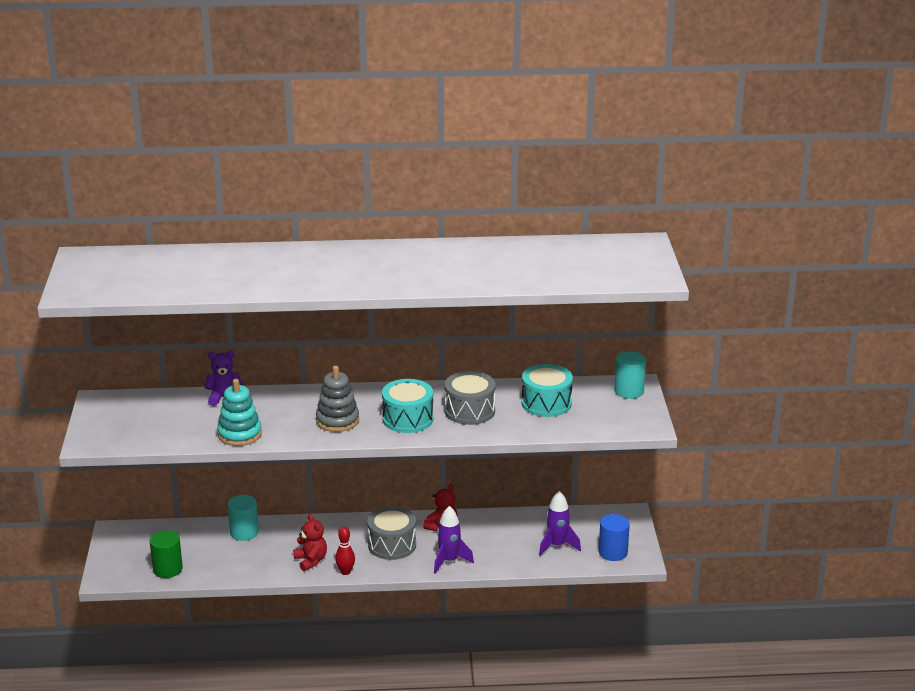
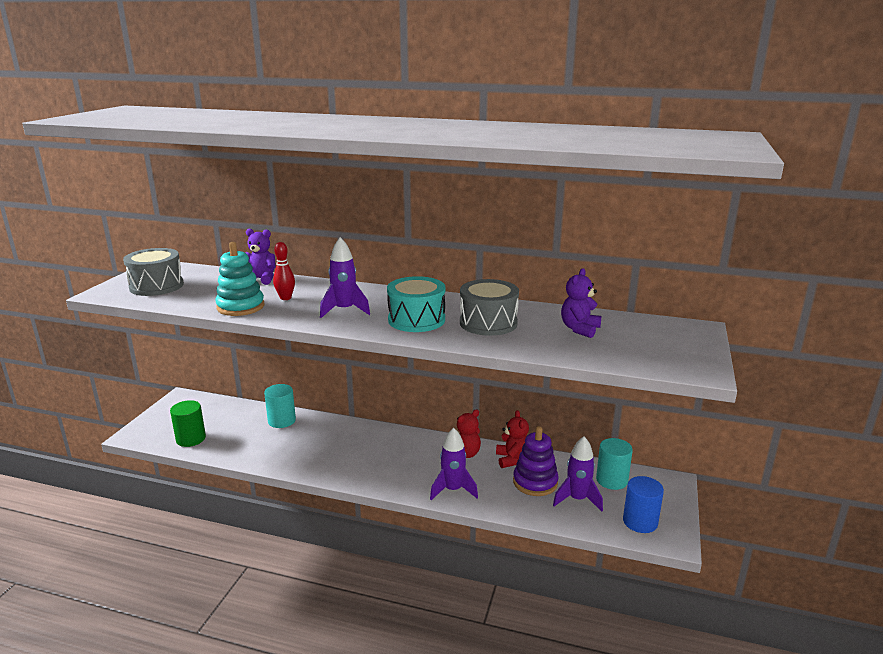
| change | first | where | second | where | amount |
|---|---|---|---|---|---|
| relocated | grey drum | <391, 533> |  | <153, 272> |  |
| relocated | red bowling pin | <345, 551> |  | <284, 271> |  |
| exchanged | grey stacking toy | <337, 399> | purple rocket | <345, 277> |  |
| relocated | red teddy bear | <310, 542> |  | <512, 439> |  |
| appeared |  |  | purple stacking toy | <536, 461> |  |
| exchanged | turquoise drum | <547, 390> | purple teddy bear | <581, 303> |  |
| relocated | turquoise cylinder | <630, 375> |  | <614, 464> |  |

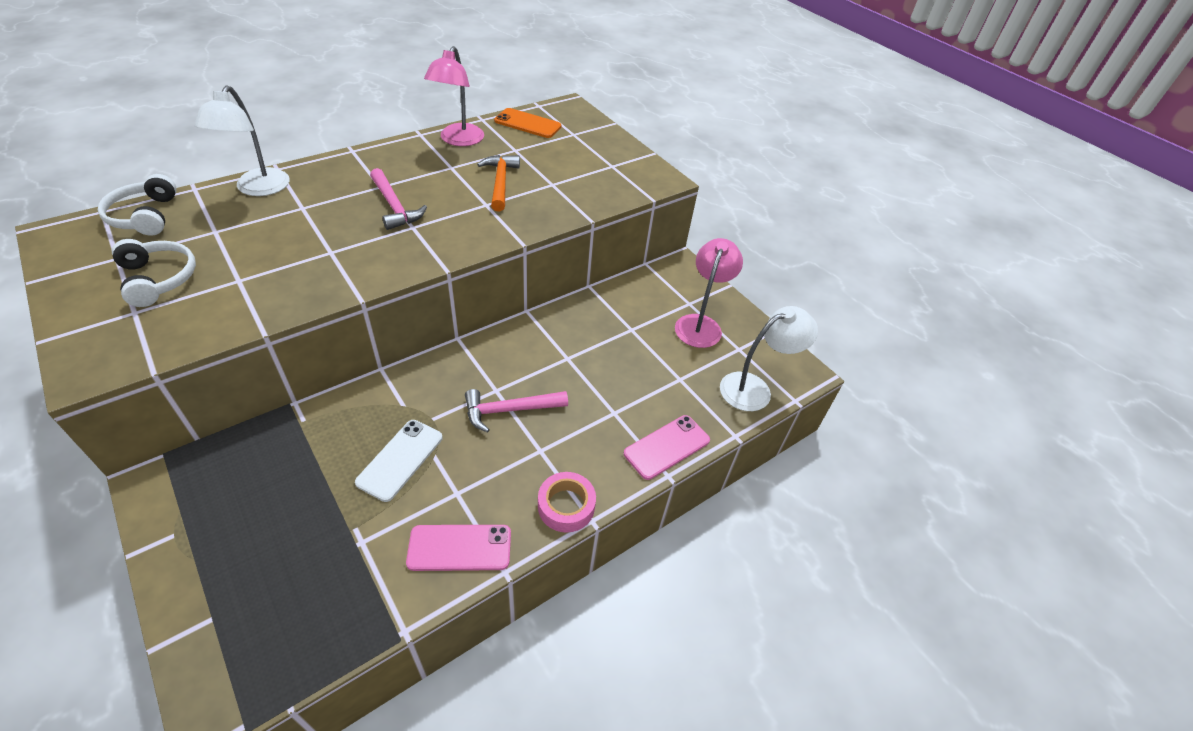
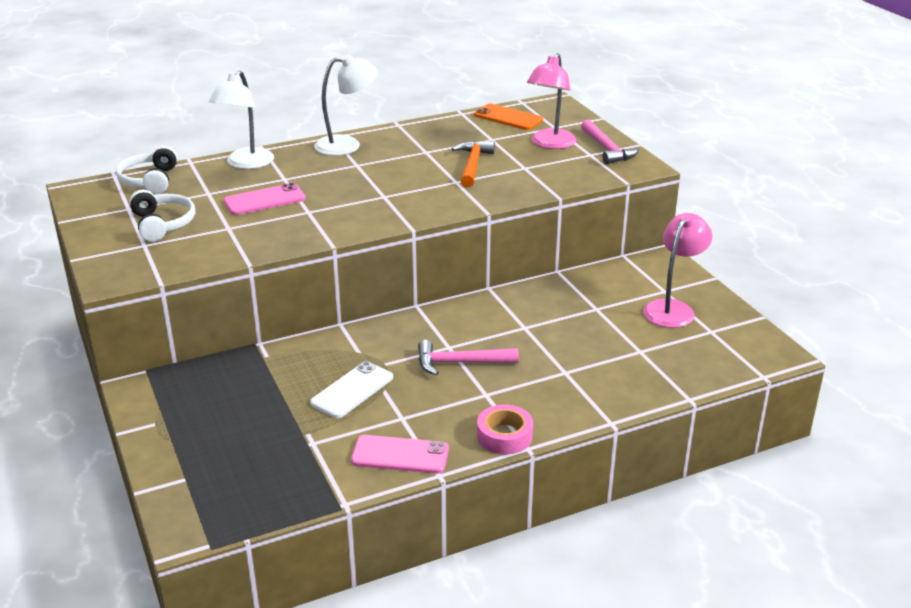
| change | first | where | second | where | amount |
|---|---|---|---|---|---|
| relocated | pink phone | <667, 447> |  | <265, 199> |  |
| relocated | white lamp | <769, 358> |  | <346, 105> |  |
| relocated | pink lamp | <454, 96> |  | <551, 101> |  |
| relocated | pink hammer | <398, 199> |  | <610, 142> |  |

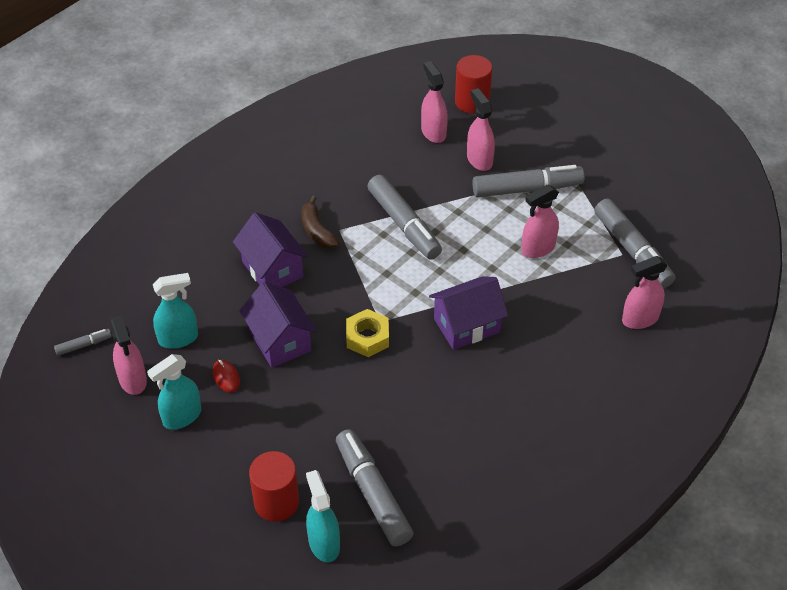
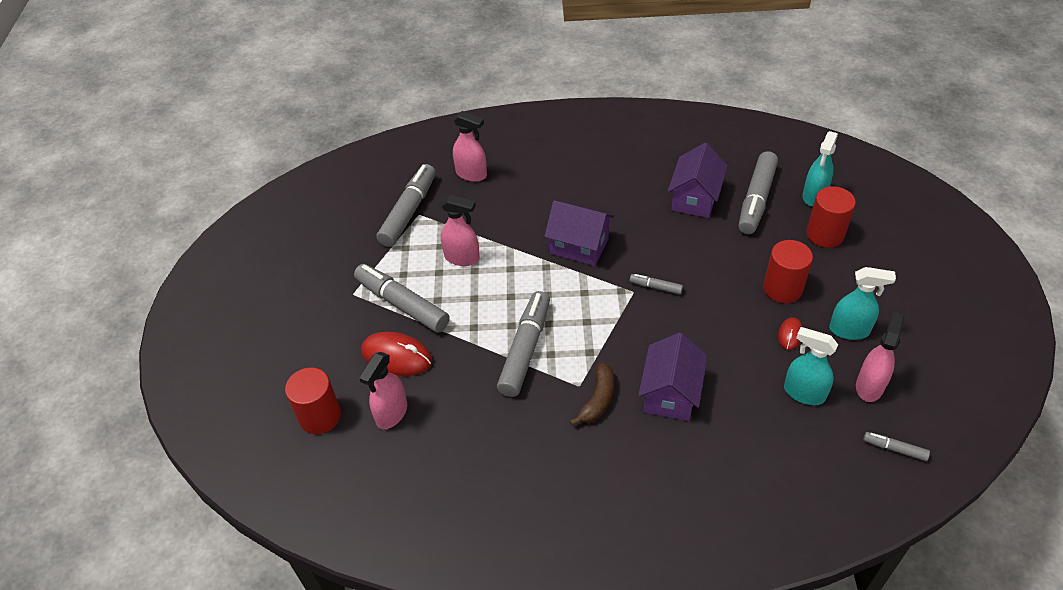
| change | first | where | second | where | amount |
|---|---|---|---|---|---|
| exchanged | pink spray bottle | <481, 129> | red mouse | <396, 354> |  |
| exchanged | yellow nut | <367, 333> | grey marker | <656, 284> |  |
| relocated | purple house | <278, 325> |  | <698, 180> |  |
| appeared |  |  | red cylinder | <788, 271> |  |

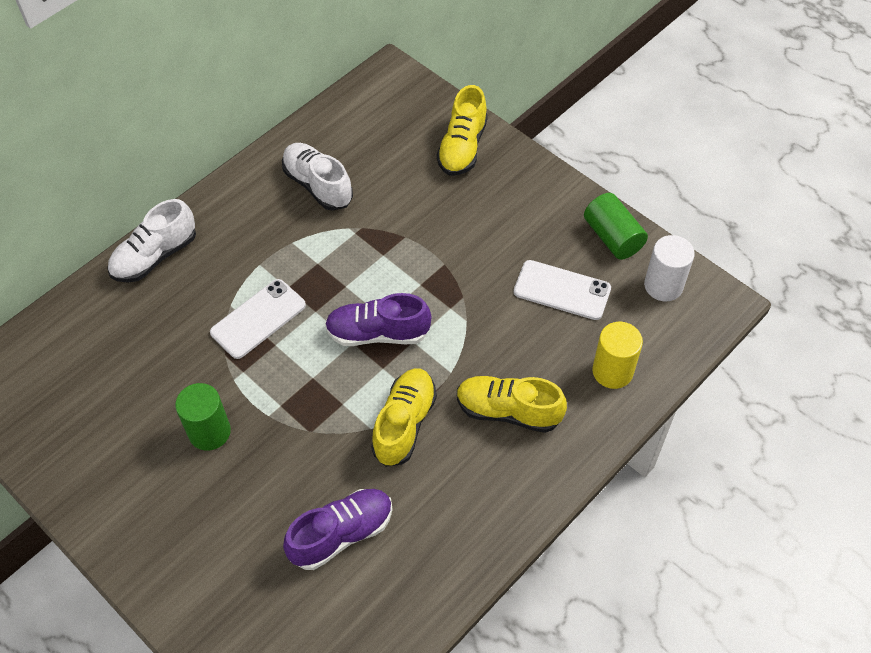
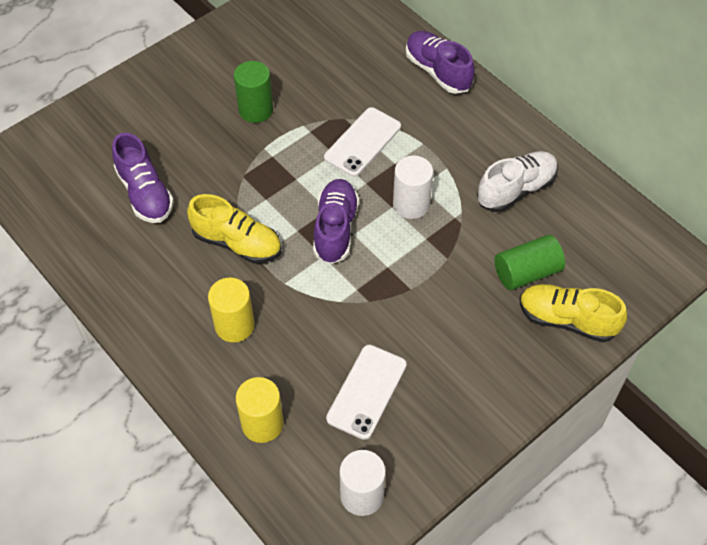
| change | first | where | second | where | amount |
|---|---|---|---|---|---|
| exchanged | yellow shoe | <512, 404> | yellow cylinder | <231, 310> |  |
| spun | white phone | <258, 319> |  | <362, 142> | 75 degrees clockwise |
| appeared |  |  | white cylinder | <413, 187> |  |
| colour | white shoe | <151, 241> | purple shoe | <440, 62> |  |
| relocated | green cylinder | <616, 226> |  | <530, 262> |  |

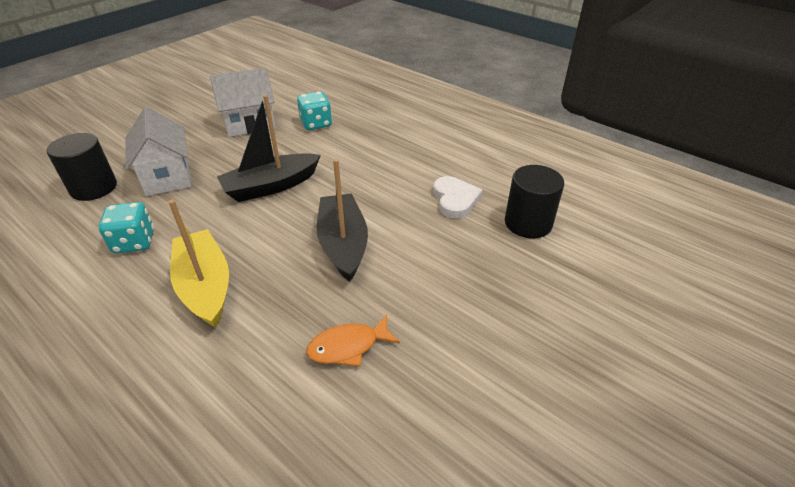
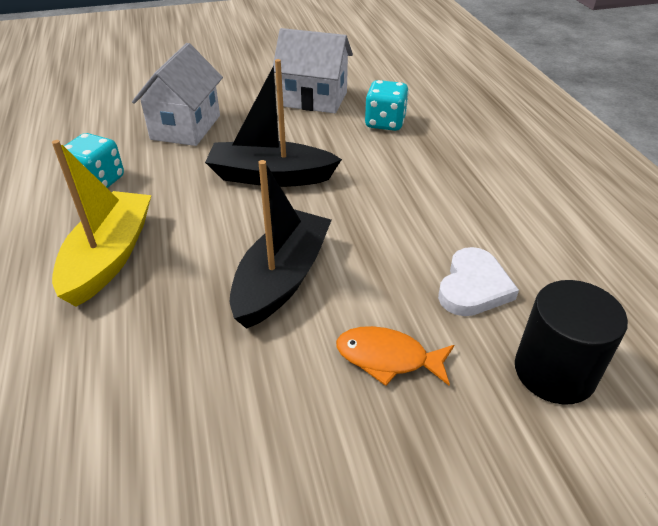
| change | first | where | second | where | amount |
|---|---|---|---|---|---|
| relocated | orange fish | <353, 341> |  | <395, 356> |  |
| missing | black cylinder | <82, 167> |  |  |  |

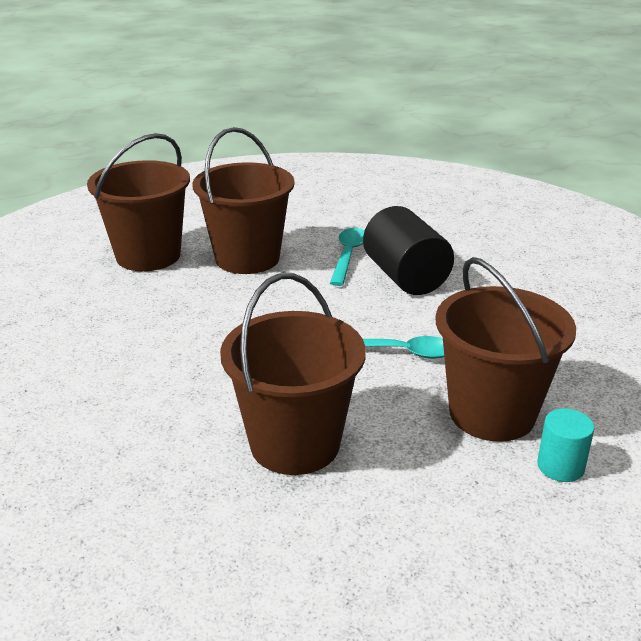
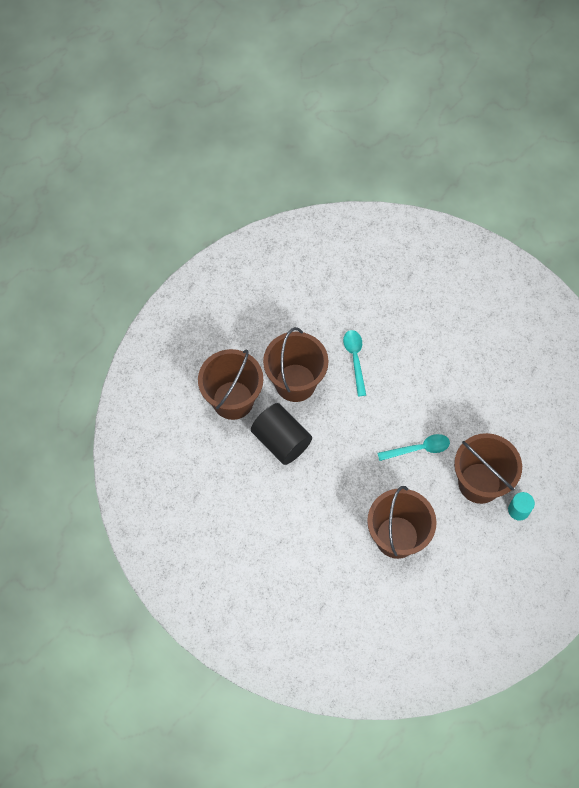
| change | first | where | second | where | amount |
|---|---|---|---|---|---|
| relocated | black cylinder | <408, 250> |  | <281, 434> |  |

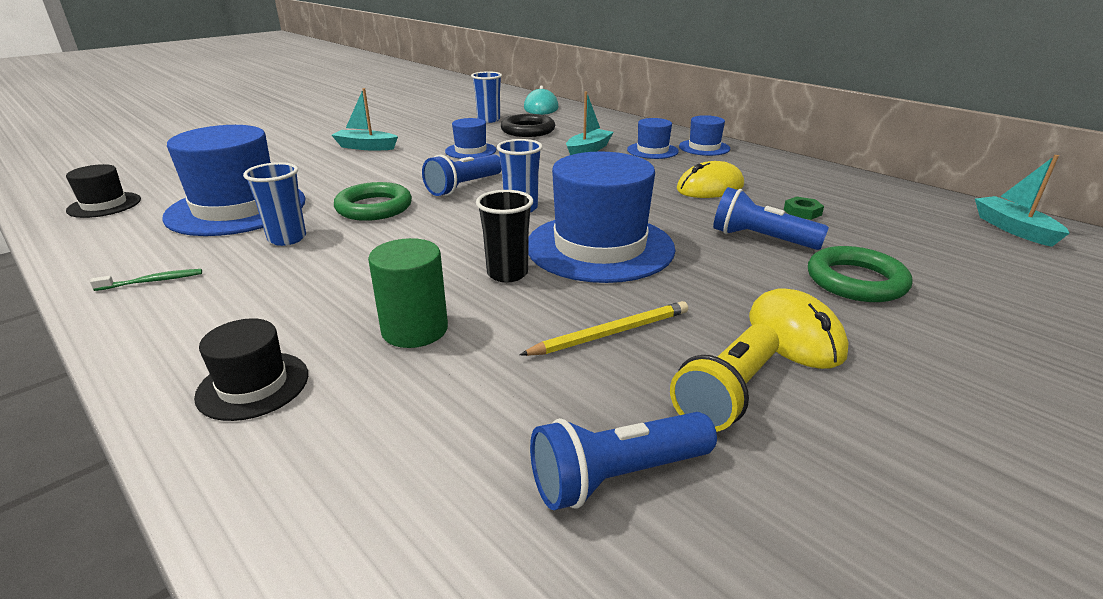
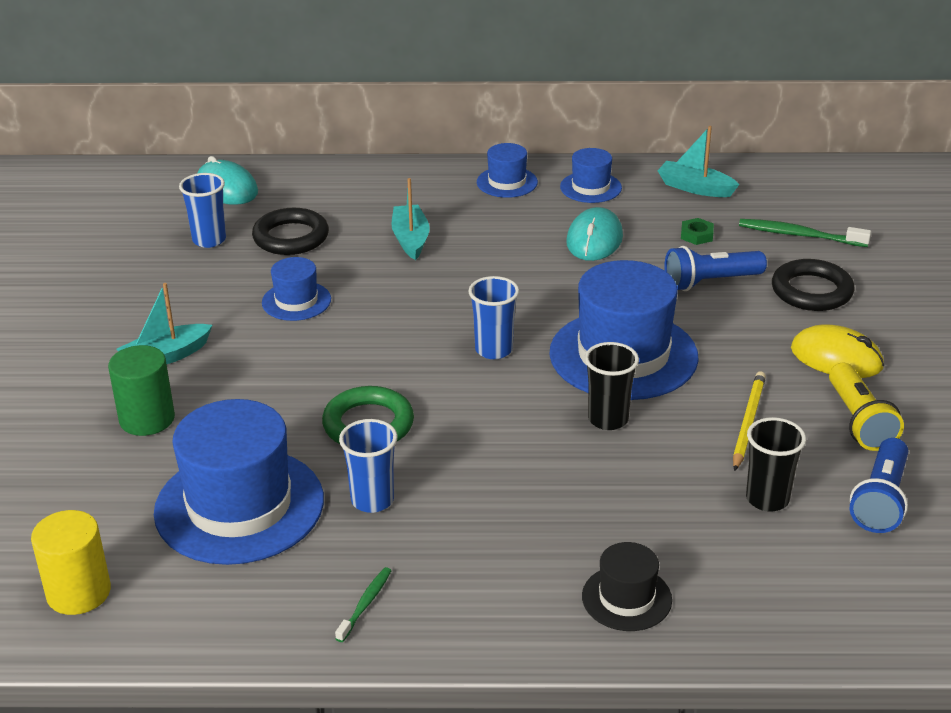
| change | first | where | second | where | amount |
|---|---|---|---|---|---|
| exchanged | black hat | <103, 191> | yellow cylinder | <71, 562> |  |
| relocated | green cylinder | <408, 293> |  | <141, 390> |  |
| relocated | blue hat | <653, 138> |  | <591, 175> |  |
| colour | yellow mouse | <710, 179> | turquoise mouse | <594, 234> |  |
| relocated | turquoise boat | <1022, 201> |  | <698, 161> |  |
| appeared |  |  | green toothbrush | <805, 233> |  |
| appeared |  |  | black cup | <776, 464> |  |
| colour | green ring | <860, 274> | black ring | <813, 285> |  |
| missing | blue flashlight | <462, 175> |  |  |  |

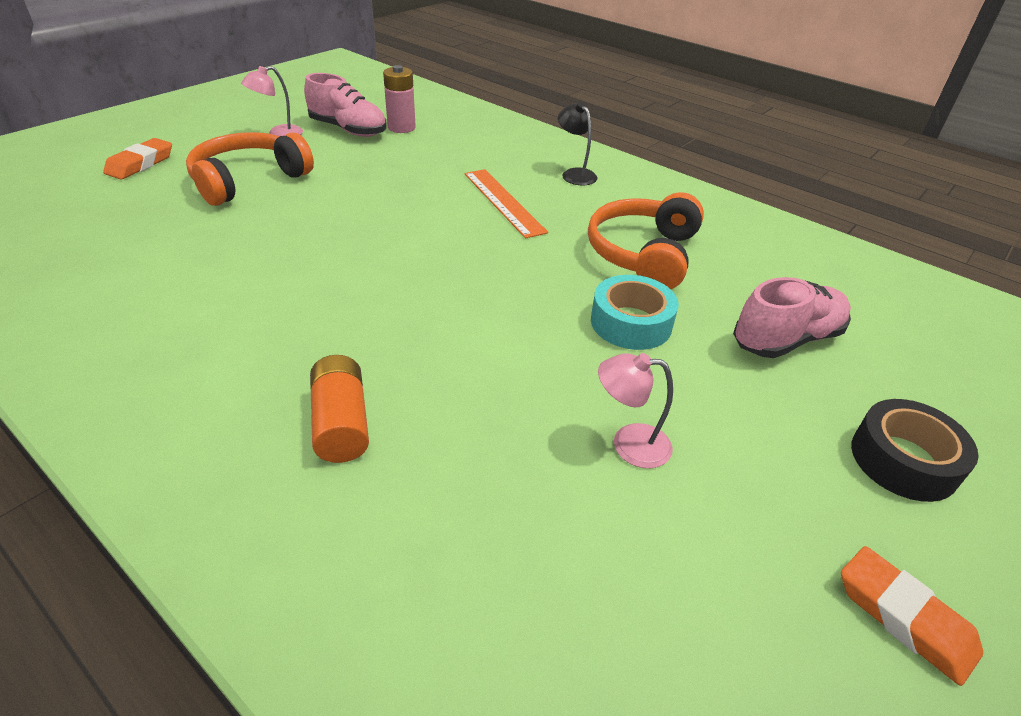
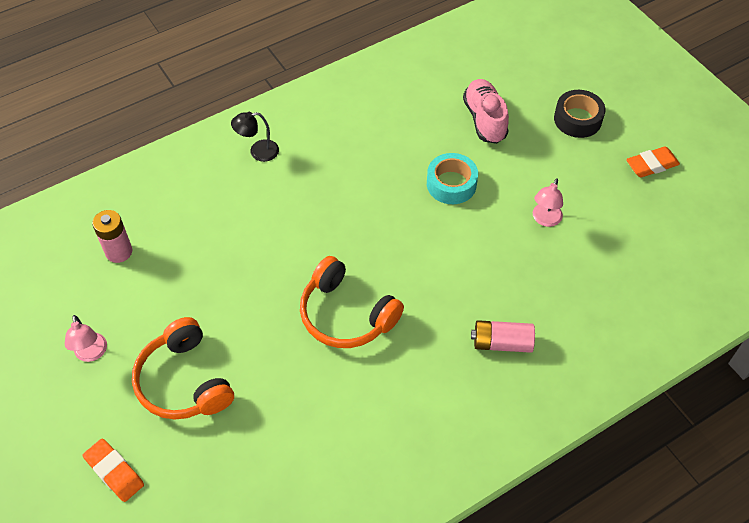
| change | first | where | second | where | amount |
|---|---|---|---|---|---|
| relocated | orange headphones | <646, 240> |  | <352, 302> |  |
| colour | orange battery | <339, 409> | pink battery | <503, 336> |  |
| missing | pink shoe | <345, 105> |  |  |  |
| missing | orange ruler | <506, 204> |  |  |  |

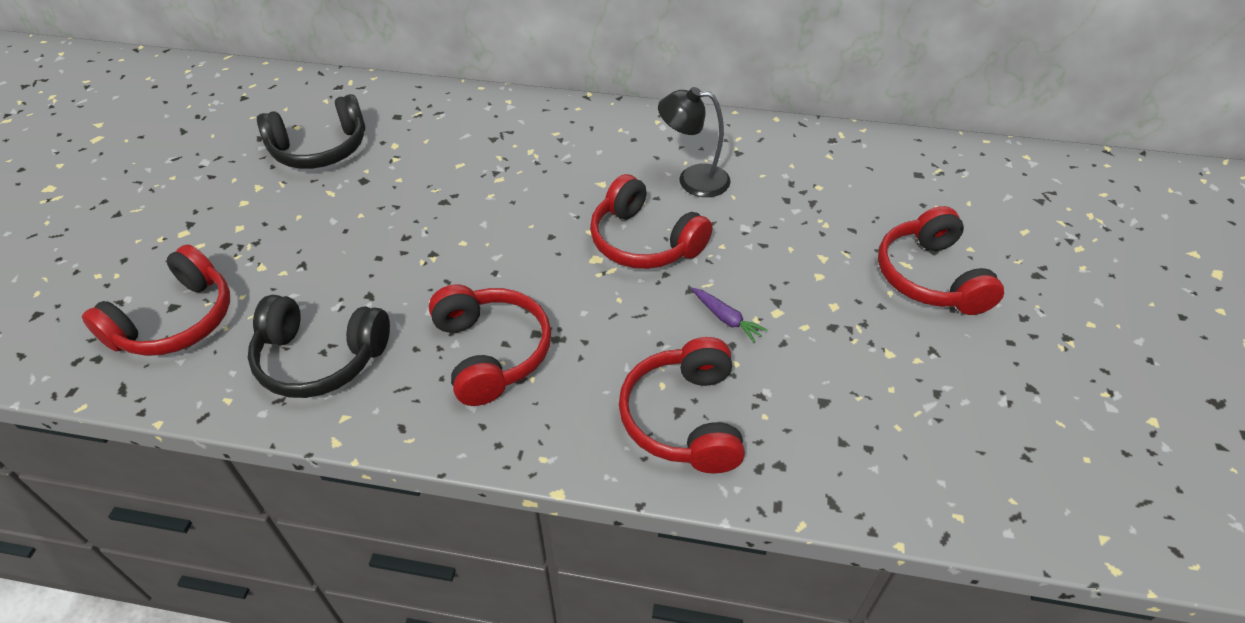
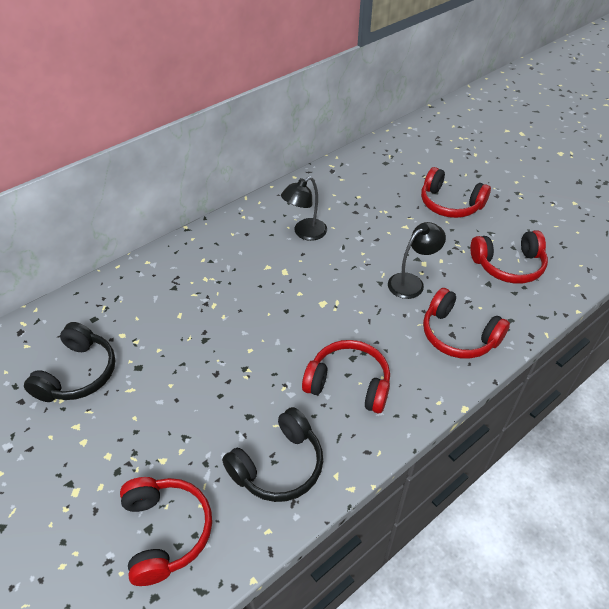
| change | first | where | second | where | amount |
|---|---|---|---|---|---|
| exchanged | purple carrot | <729, 315> | black lamp | <417, 260> |  |
| relocated | red headphones | <651, 221> |  | <509, 257> |  |

